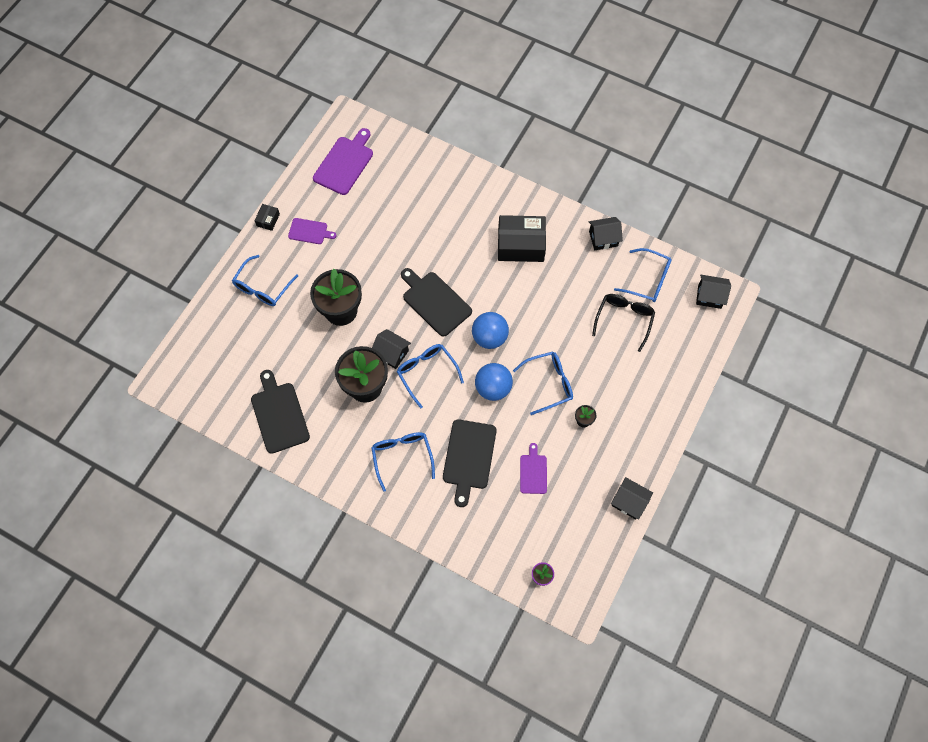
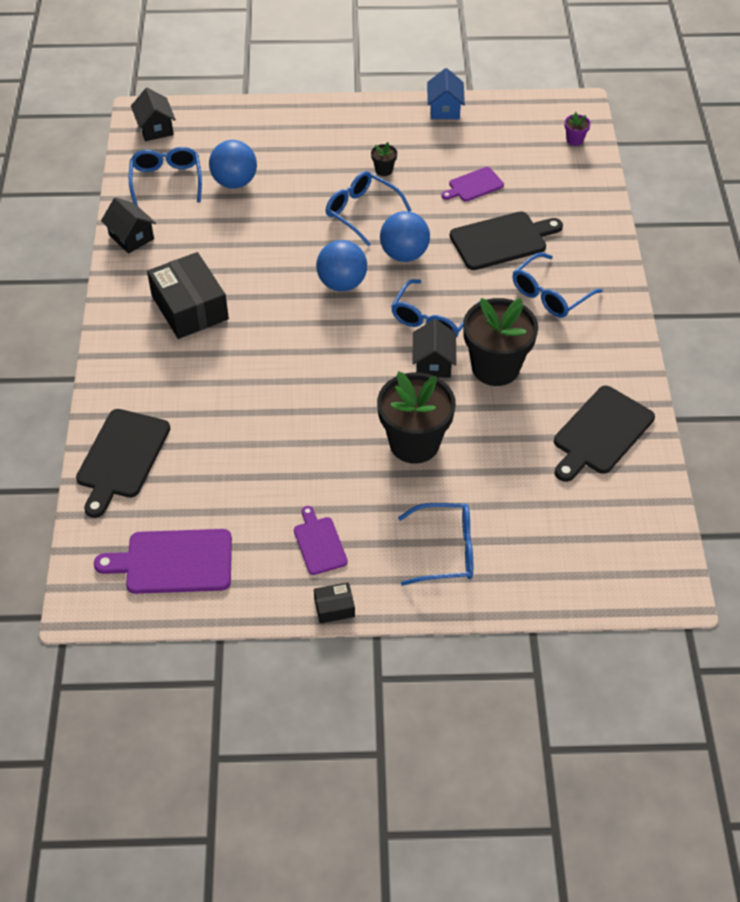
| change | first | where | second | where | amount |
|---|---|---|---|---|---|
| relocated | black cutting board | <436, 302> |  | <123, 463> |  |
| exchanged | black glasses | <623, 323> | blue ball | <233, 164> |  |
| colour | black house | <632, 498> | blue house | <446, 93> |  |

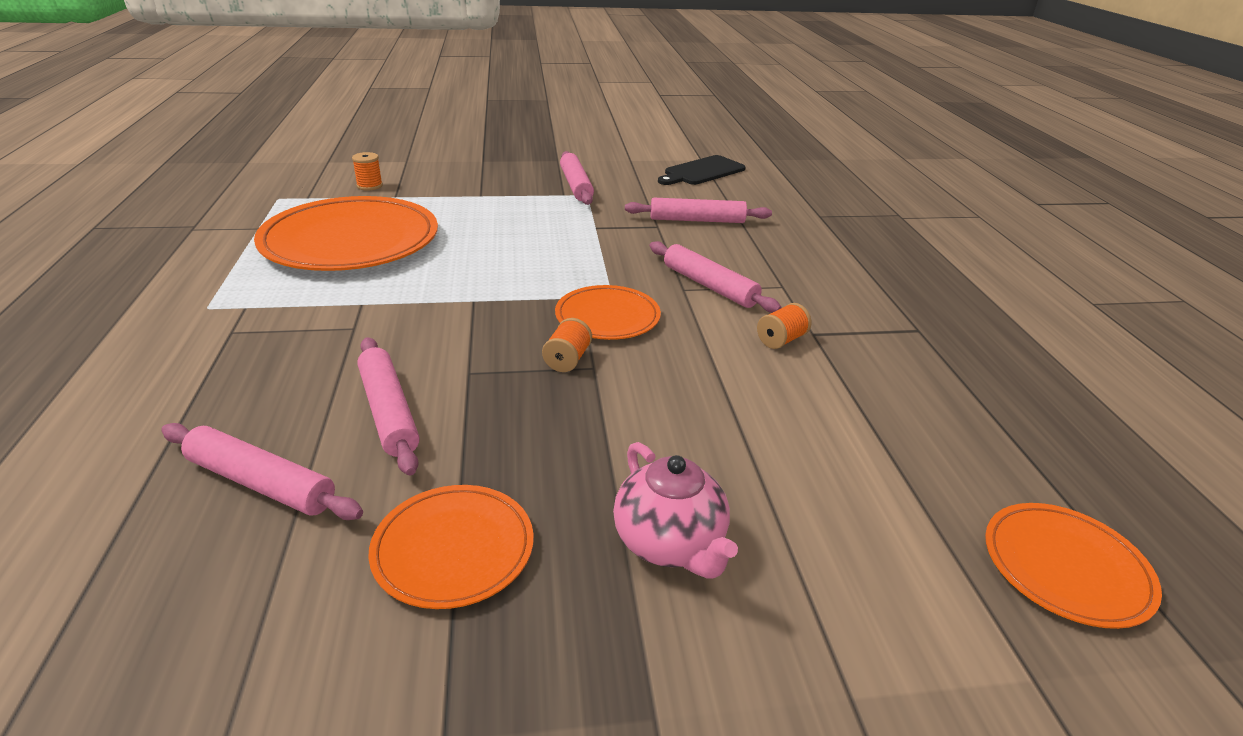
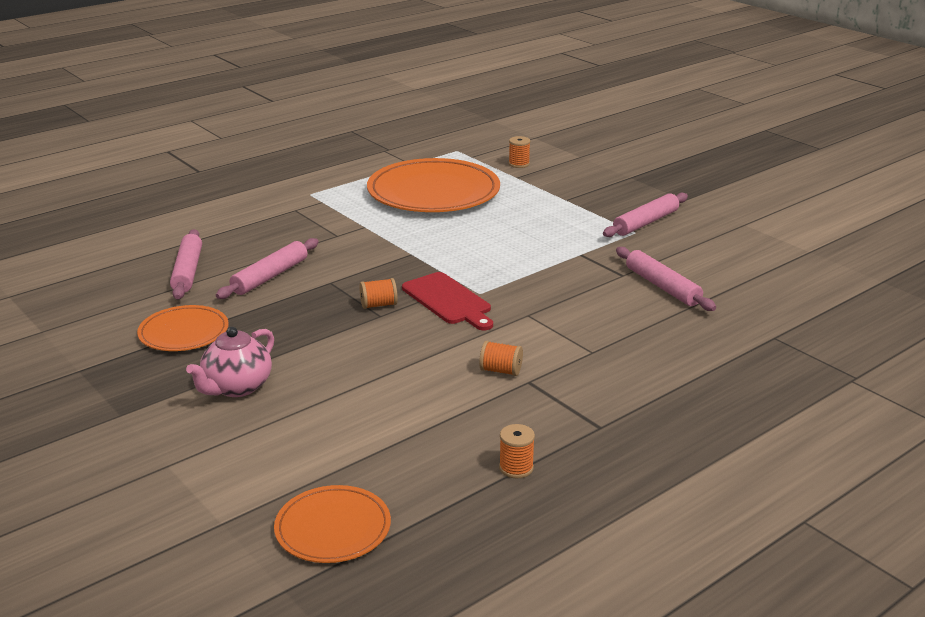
| change | first | where | second | where | amount |
|---|---|---|---|---|---|
| exchanged | orange plate | <608, 312> | red cutting board | <447, 301> |  |
| appeared |  |  | orange spool | <517, 451> |  |
| missing | pink rolling pin | <716, 277> |  |  |  |
| missing | black cutting board | <702, 170> |  |  |  |

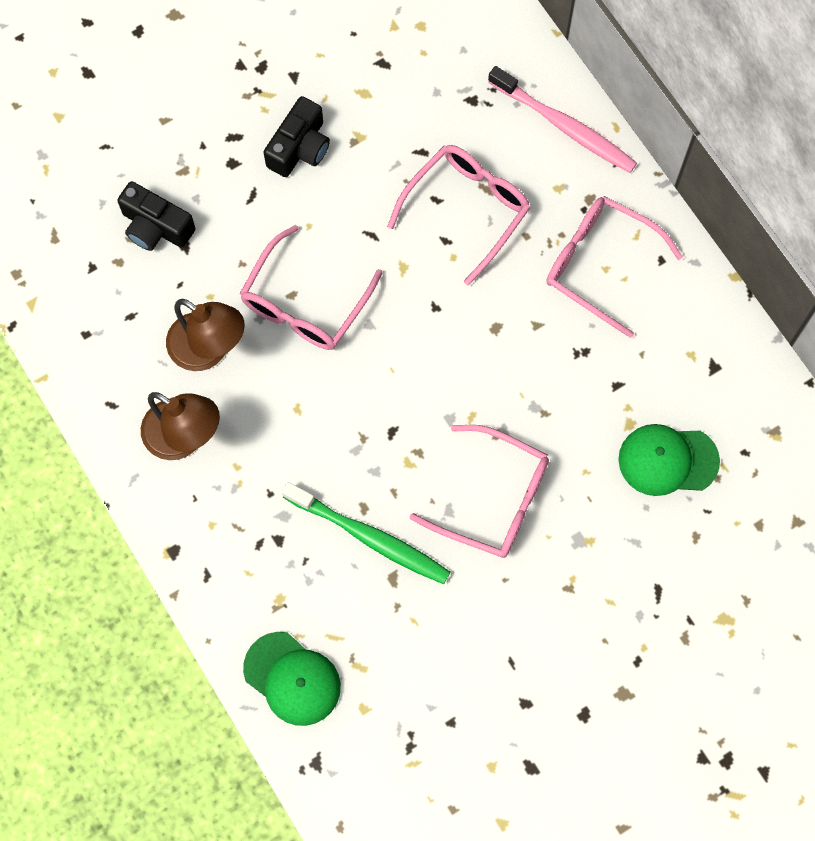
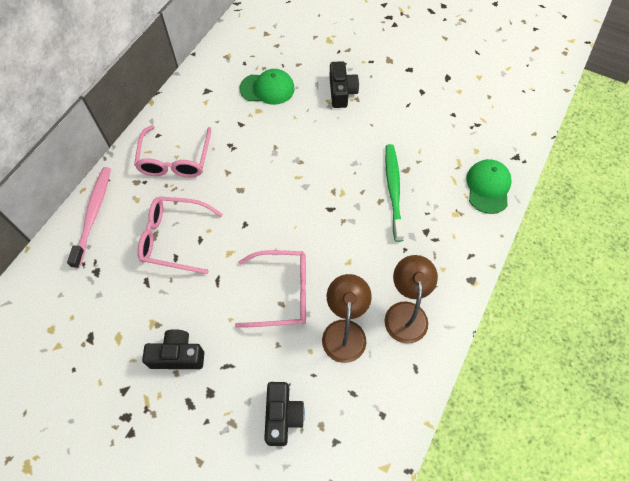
| change | first | where | second | where | amount |
|---|---|---|---|---|---|
| spun | green cap | <669, 460> |  | <267, 87> | 60 degrees counterclockwise |
| appeared |  |  | black camera | <344, 84> |  |
| missing | pink glasses | <479, 491> |  |  |  |

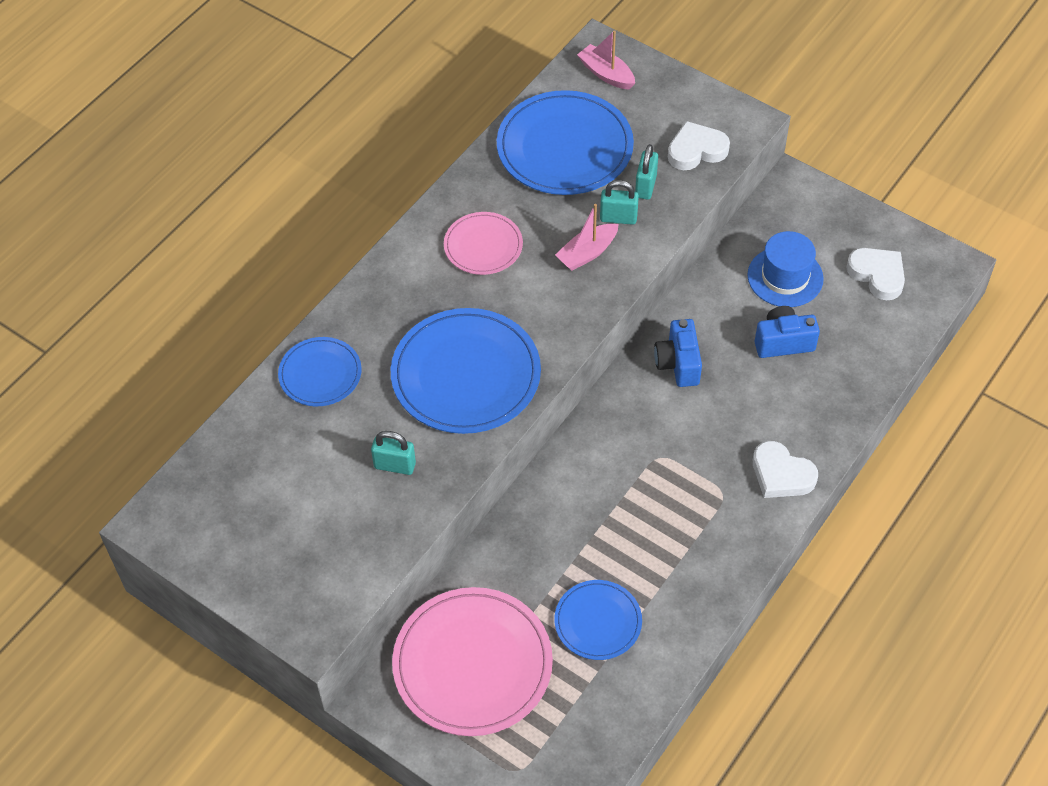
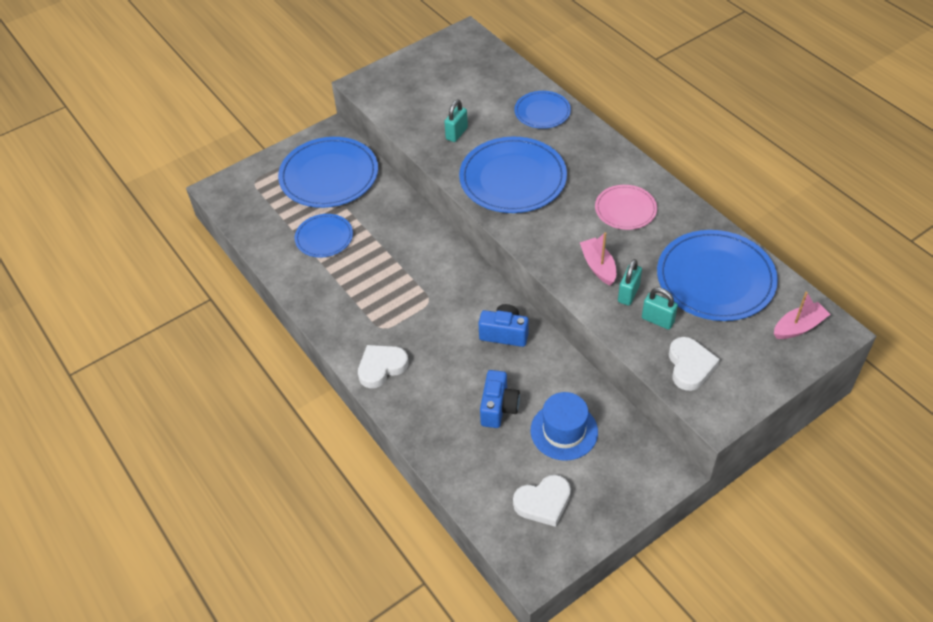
| change | first | where | second | where | amount |
|---|---|---|---|---|---|
| colour | pink plate | <472, 661> | blue plate | <328, 172> |  |

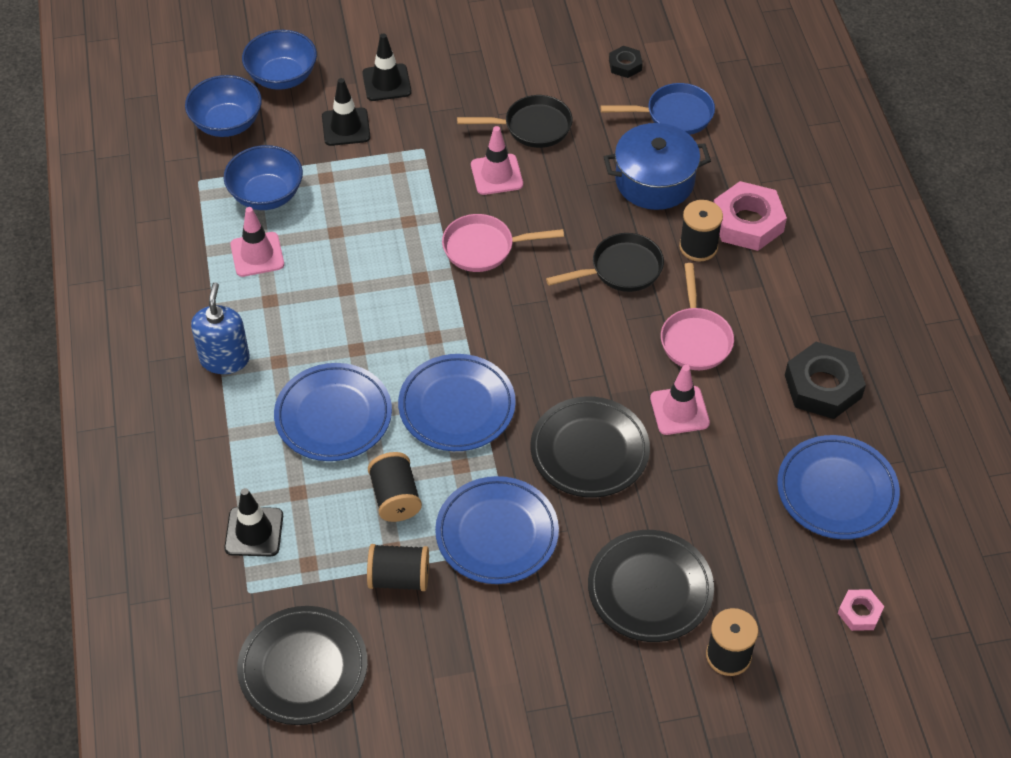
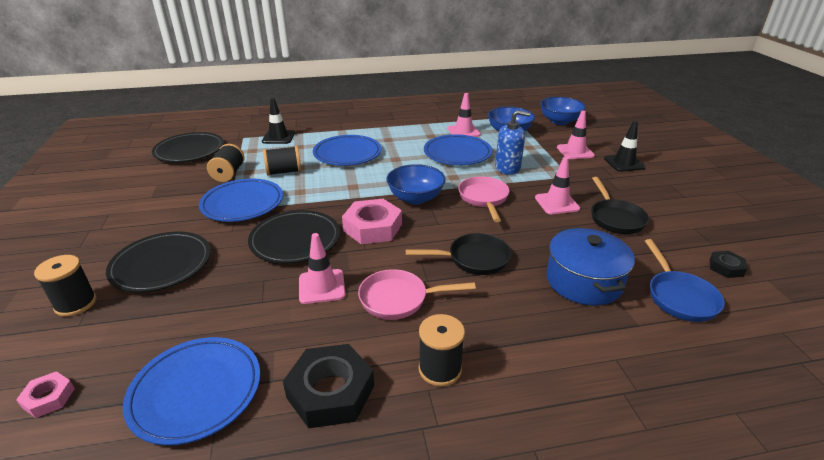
| change | first | where | second | where | amount |
|---|---|---|---|---|---|
| relocated | pink nut | <750, 216> |  | <372, 221> |  |
| relocated | blue bowl | <279, 60> |  | <415, 184> |  |
| spun | black pan | <605, 262> |  | <458, 254> | 75 degrees counterclockwise |
| relocated | black spool | <701, 231> |  | <441, 350> |  |
| relocated | blue plate | <457, 402> |  | <458, 149> |  |
| relocated | blue soap dispenser | <220, 328> |  | <512, 142> |  |
| colour | black traffic cone | <346, 112> | pink traffic cone | <576, 135> |  |

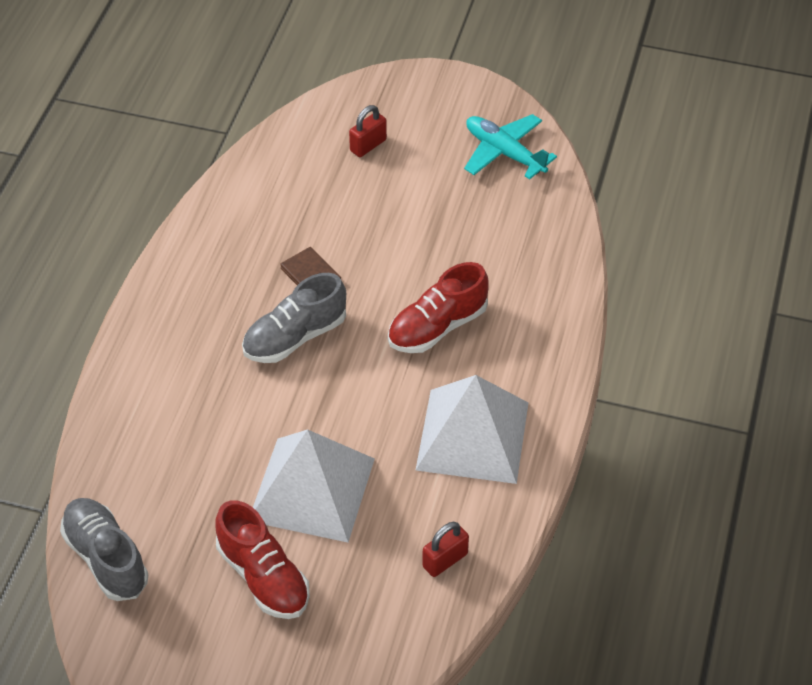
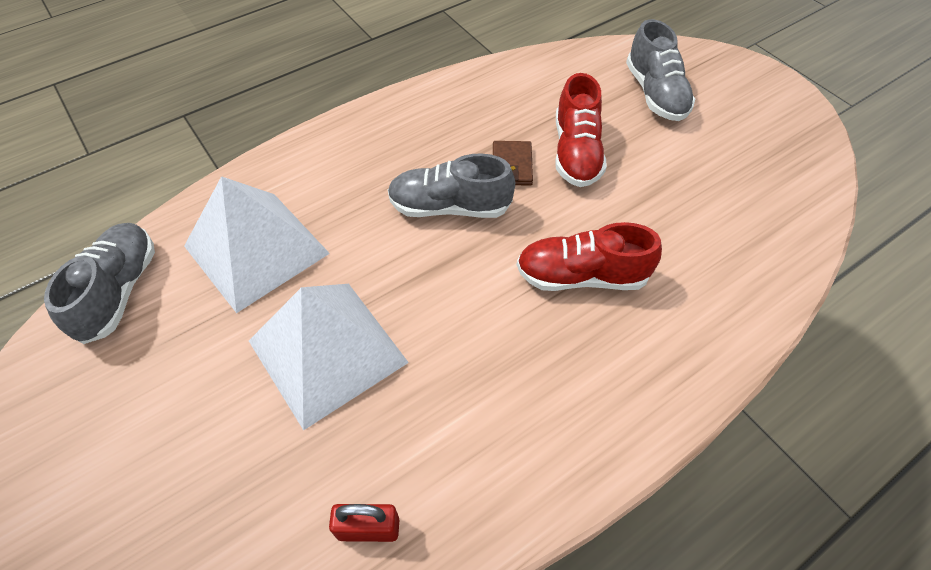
| change | first | where | second | where | amount |
|---|---|---|---|---|---|
| relocated | white pyramid | <472, 429> |  | <257, 244> |  |
| relocated | red shoe | <262, 559> |  | <581, 130> |  |
| exchanged | red padlock | <368, 131> | grey shoe | <660, 70> |  |
| missing | turquoise plane | <510, 147> |  |  |  |

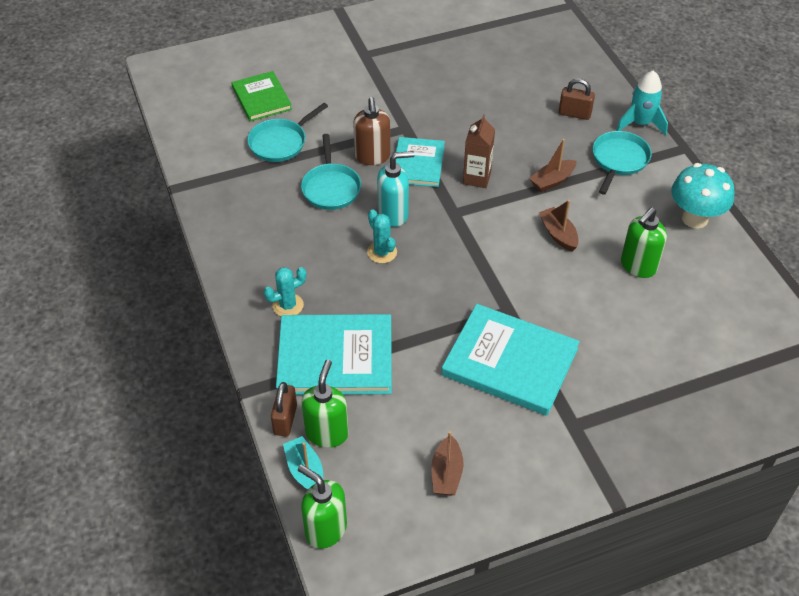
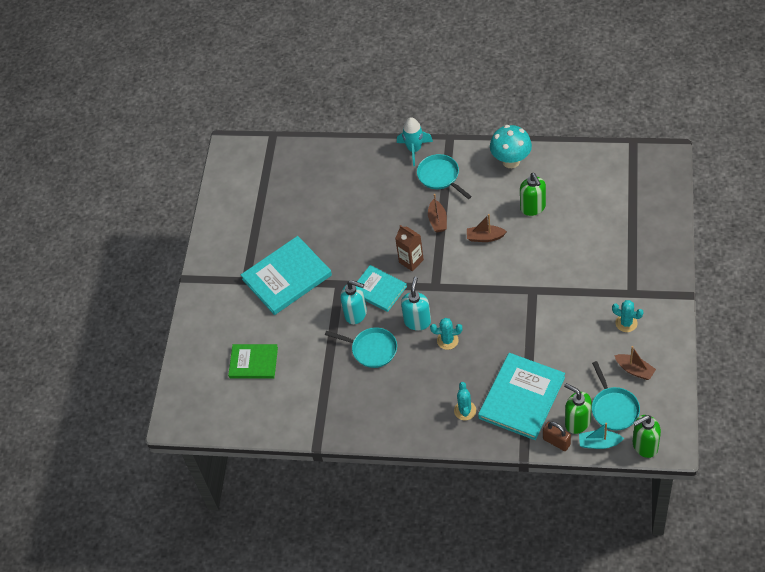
| change | first | where | second | where | amount |
|---|---|---|---|---|---|
| relocated | turquoise book | <510, 360> |  | <286, 275> |  |
| colour | brown soap dispenser | <371, 131> | turquoise soap dispenser | <353, 302> |  |
| relocated | turquoise pan | <287, 132> |  | <616, 396> |  |
| appeared |  |  | turquoise cactus | <628, 316> |  |
| missing | brown padlock | <577, 99> |  |  |  |

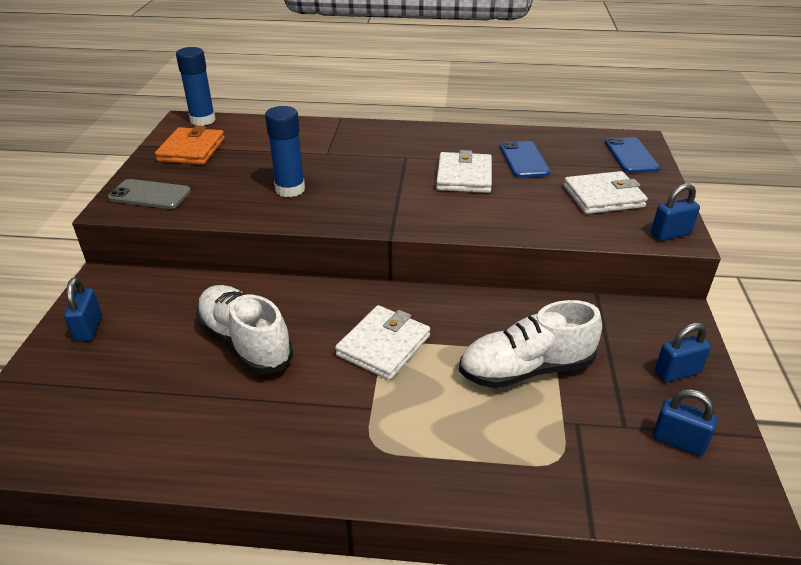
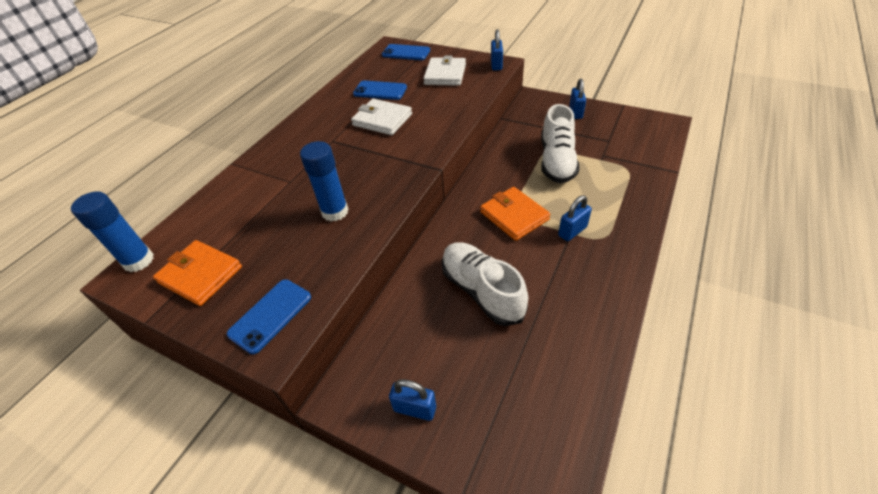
| change | first | where | second | where | amount |
|---|---|---|---|---|---|
| colour | grey phone | <149, 194> | blue phone | <269, 316> |  |
| spun | white shoe | <244, 329> |  | <485, 284> | 75 degrees clockwise |
| colour | white wallet | <382, 342> | orange wallet | <515, 214> |  |
| relocated | blue padlock | <684, 422> |  | <575, 218> |  |

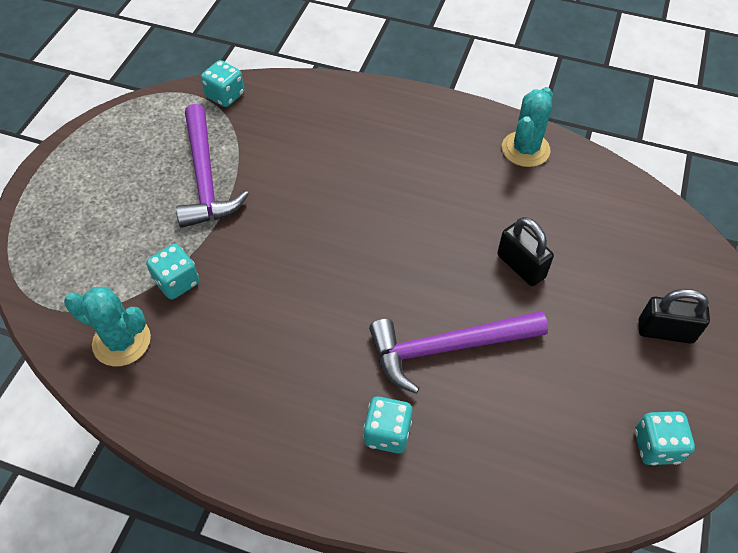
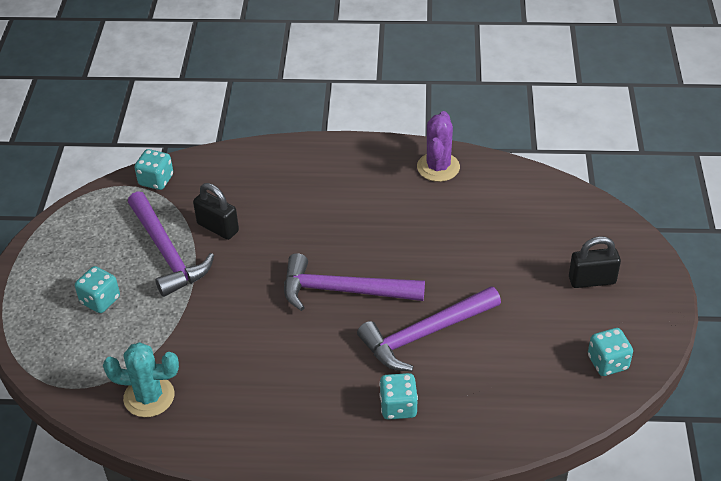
| change | first | where | second | where | amount |
|---|---|---|---|---|---|
| relocated | turquoise dice | <172, 272> |  | <97, 289> |  |
| relocated | black padlock | <525, 251> |  | <216, 211> |  |
| appeared |  |  | purple hammer | <354, 282> |  |
| colour | turquoise cactus | <527, 127> | purple cactus | <438, 146> |  |

